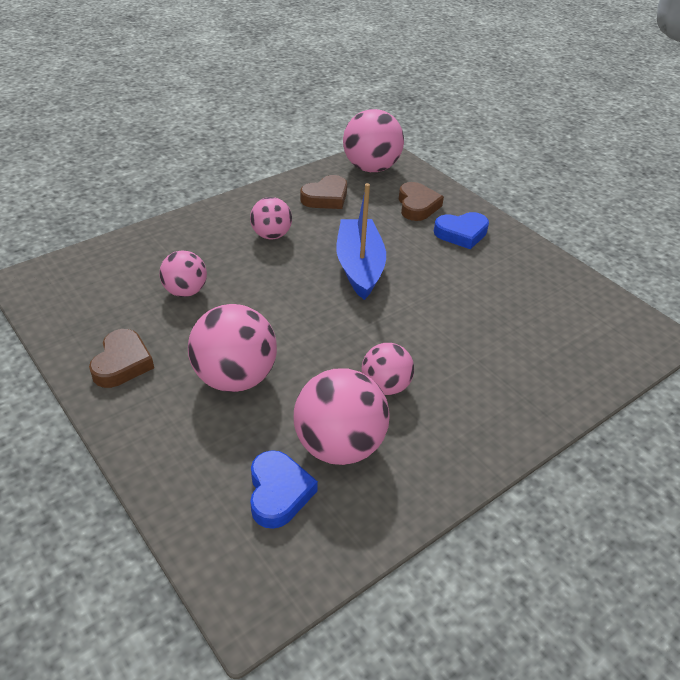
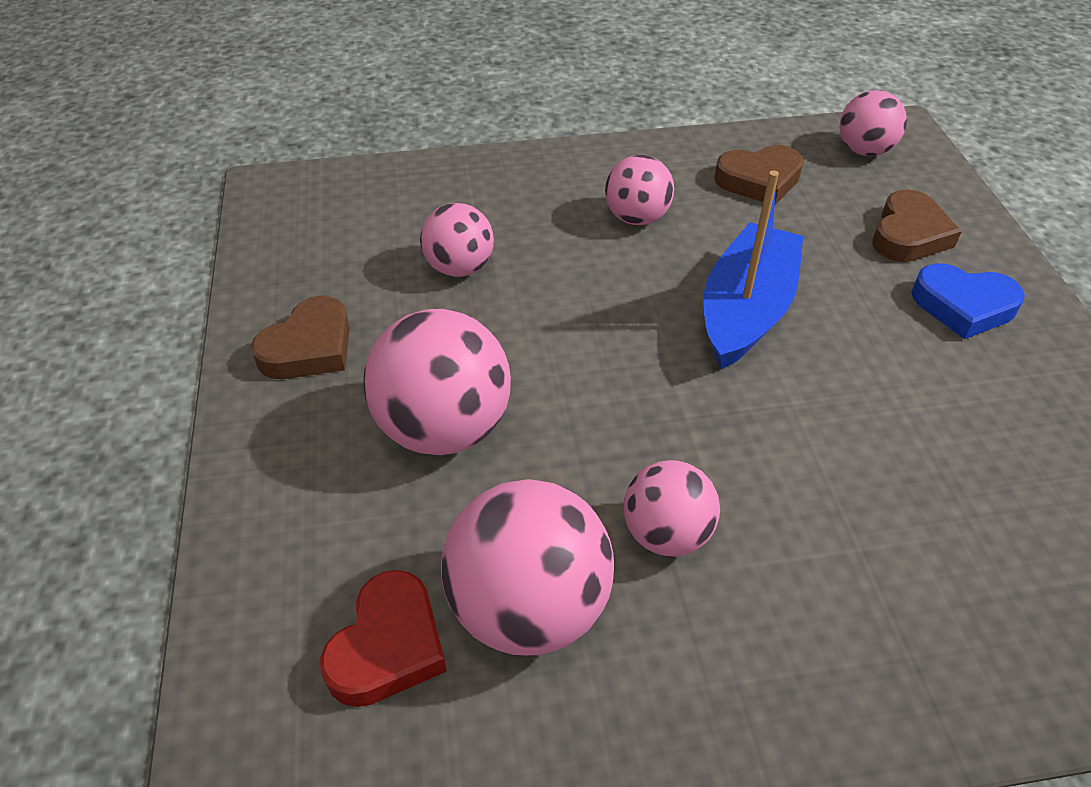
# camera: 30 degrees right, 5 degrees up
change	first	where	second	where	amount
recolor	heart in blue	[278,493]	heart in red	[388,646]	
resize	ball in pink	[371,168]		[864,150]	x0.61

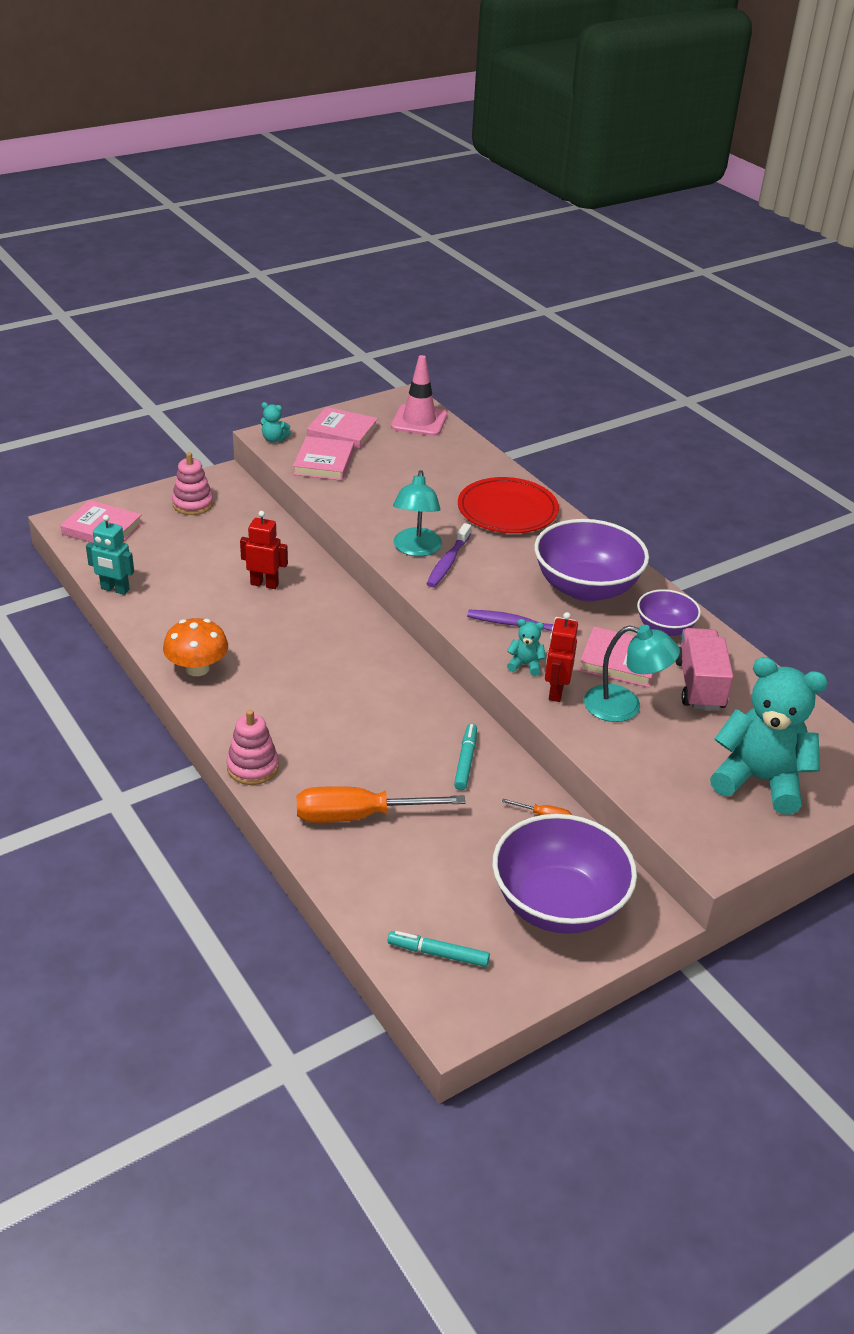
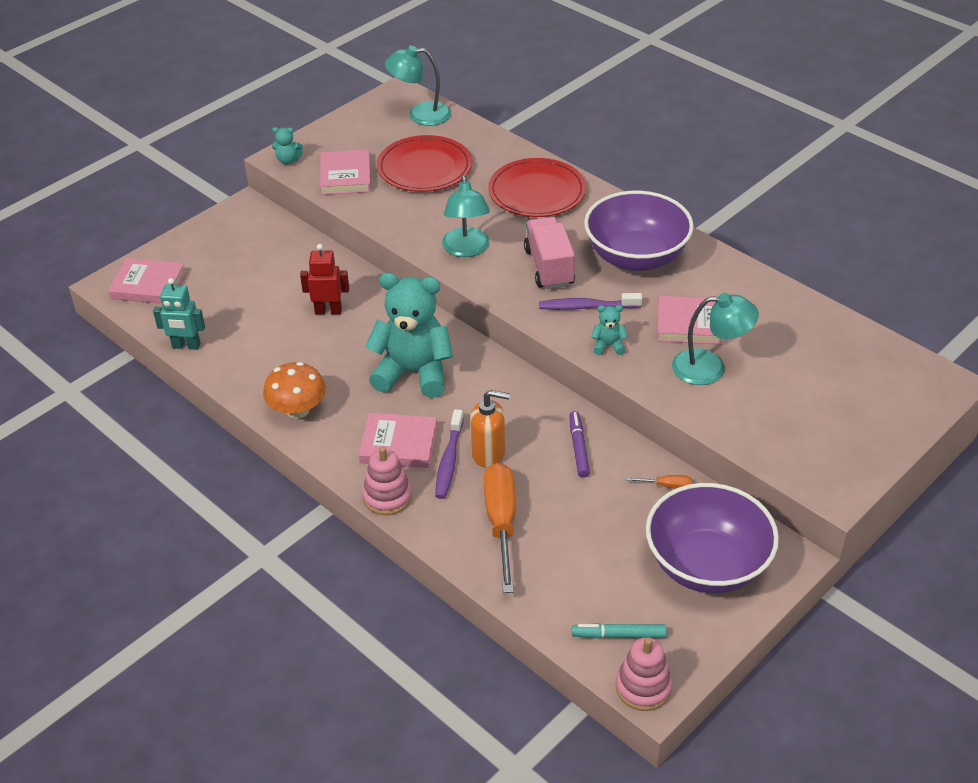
# camera: 10 degrees left, 5 degrees up
change	first	where	second	where	amount
move	stacking toy in pink	[193,504]		[643,687]	
rotate	screwdriver in orange	[358,816]		[501,522]	105 degrees clockwise
move	book in pink	[342,432]		[398,444]	
replace	traffic cone in pink	[419,421]	lamp in turquoise	[420,114]	
move	toothbrush in purple	[448,562]		[449,461]	
recolor	marker in turquoise	[465,761]	marker in purple	[578,448]	
delete	robot in red	[555,691]			
delete	bowl in purple	[665,628]			
move	truck in pink	[699,685]		[549,267]	
move	teddy bear in turquoise	[759,780]		[413,373]	
insert			plate in red	[424,168]	
insert			soap dispenser in orange	[488,454]	

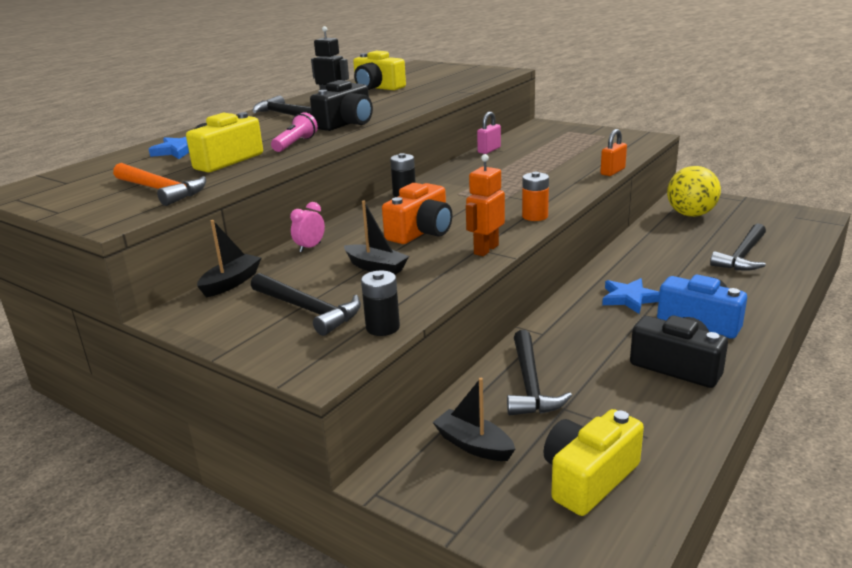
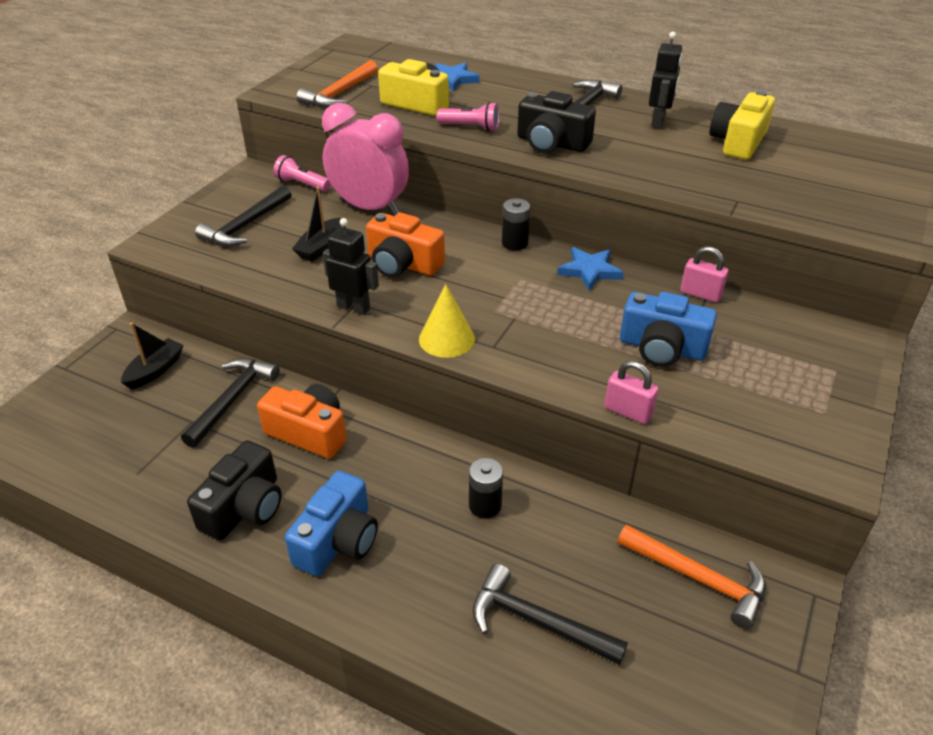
# camera: 80 degrees right, 15 degrees up
change	first	where	second	where	amount
replace	boat in black	[231,283]	flashlight in pink	[302,184]	
resize	clock in pink	[310,247]		[369,208]	x2.50
move	battery in black	[382,327]		[485,505]	
recolor	robot in orange	[486,249]	robot in black	[353,307]	
rotate	hammer in black	[530,384]		[233,399]	120 degrees clockwise
replace	battery in orange	[535,216]	cone in yellow	[446,339]	
delete	camera in yellow	[588,478]			
recolor	padlock in orange	[612,172]	padlock in pink	[628,412]	
move	star in blue	[630,298]		[590,271]	
replace	ball in yellow	[690,214]	hammer in orange	[698,579]	
insert			camera in orange	[309,433]	
insert			camera in blue	[662,348]	

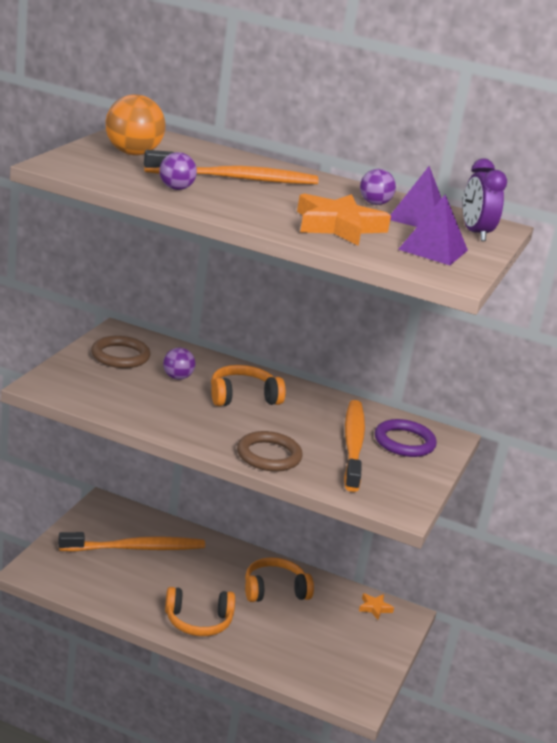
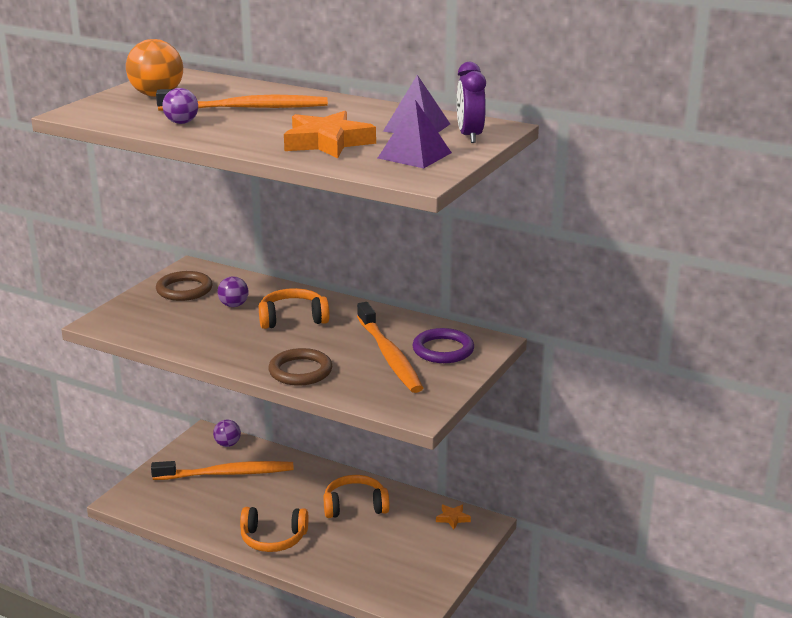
# camera: 10 degrees right, 0 degrees up
change	first	where	second	where	amount
rotate	toothbrush in orange	[353,445]		[389,356]	150 degrees clockwise
move	ball in purple	[374,203]		[227,444]	

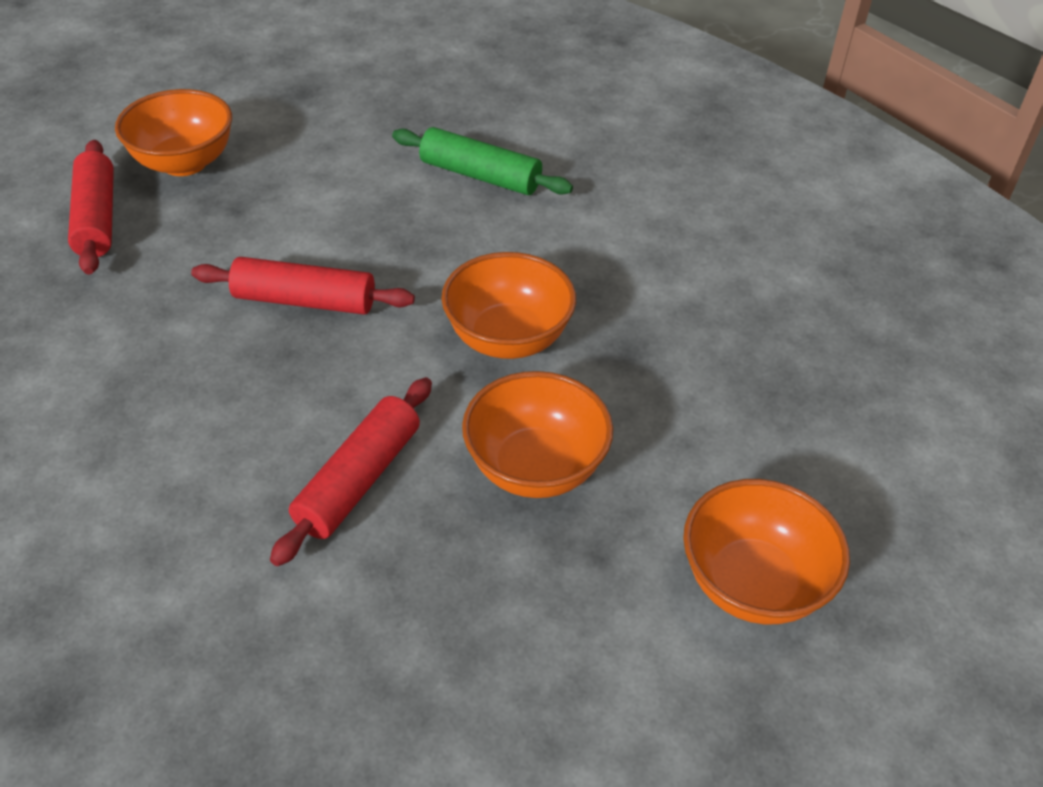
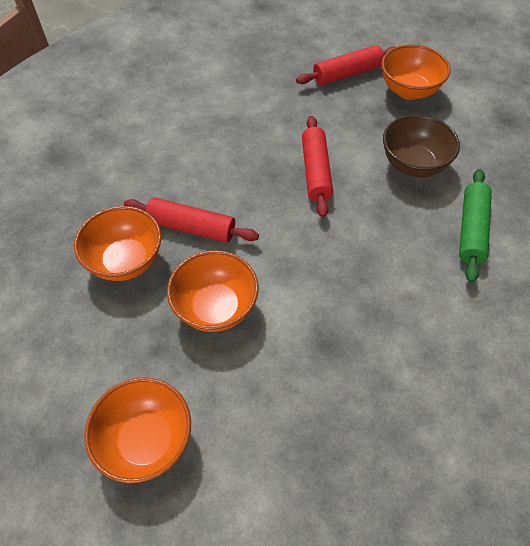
# camera: 80 degrees right, 10 degrees up
change	first	where	second	where	amount
move	bowl in orange	[508,338]		[126,261]	
insert			bowl in brown	[413,164]	

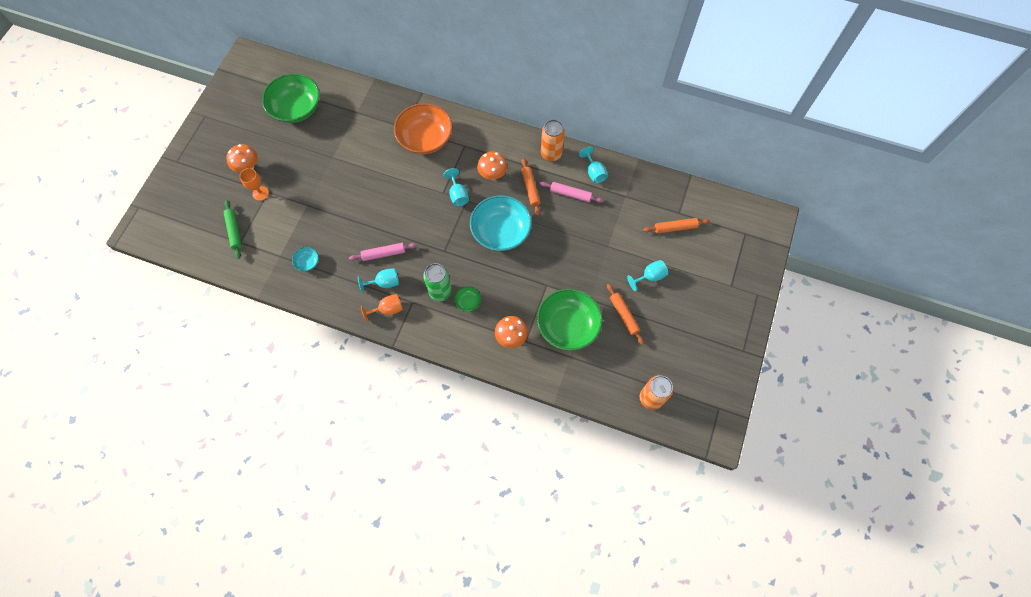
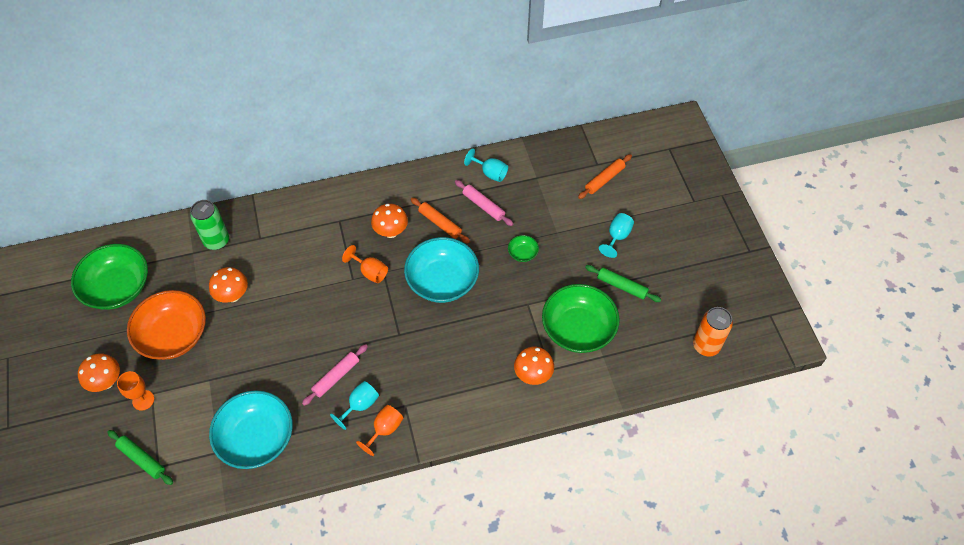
# camera: 35 degrees left, 10 degrees down
change	first	where	second	where	amount
resize	bowl in turquoise	[307,262]		[256,438]	x2.34
move	bowl in orange	[425,138]		[173,335]	
move	can in green	[440,291]		[216,241]	
recolor	goblet in turquoise	[458,195]	goblet in orange	[370,272]	
move	bowl in green	[468,302]		[522,253]	
rotate	rolling pin in pink	[570,194]		[483,206]	60 degrees clockwise
delete	can in orange	[551,154]			
recolor	rolling pin in orange	[624,315]	rolling pin in green	[622,286]	
insert			mushroom in orange	[233,295]	

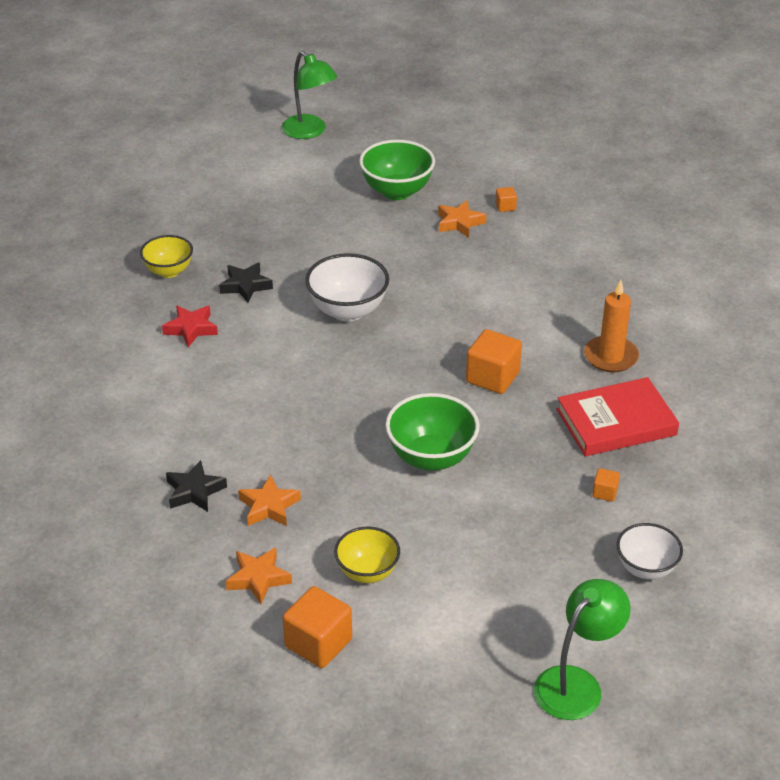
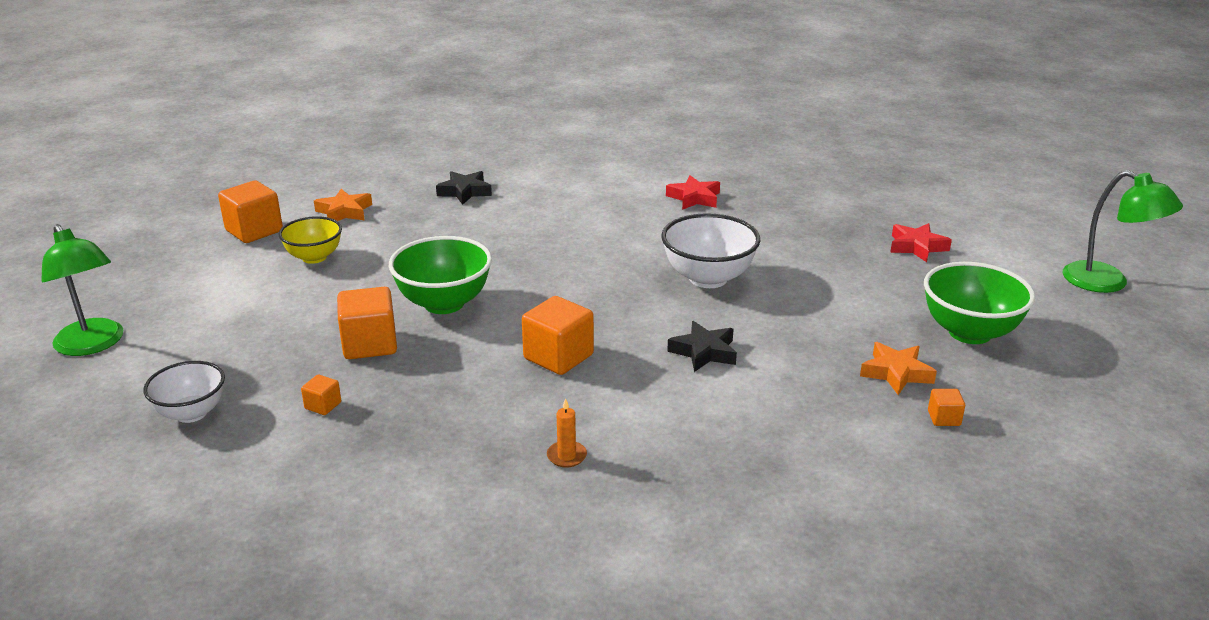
# camera: 100 degrees right, 10 degrees down
change	first	where	second	where	amount
delete	bowl in yellow	[169,271]			
move	star in black	[245,286]		[704,352]	
delete	star in orange	[269,506]			
rotate	lamp in green	[310,131]		[1107,283]	105 degrees counterclockwise
delete	book in red	[616,422]			
resize	candle in orange	[610,357]		[566,456]	x0.51
insert			cube in orange	[370,344]	
insert			star in red	[917,247]	

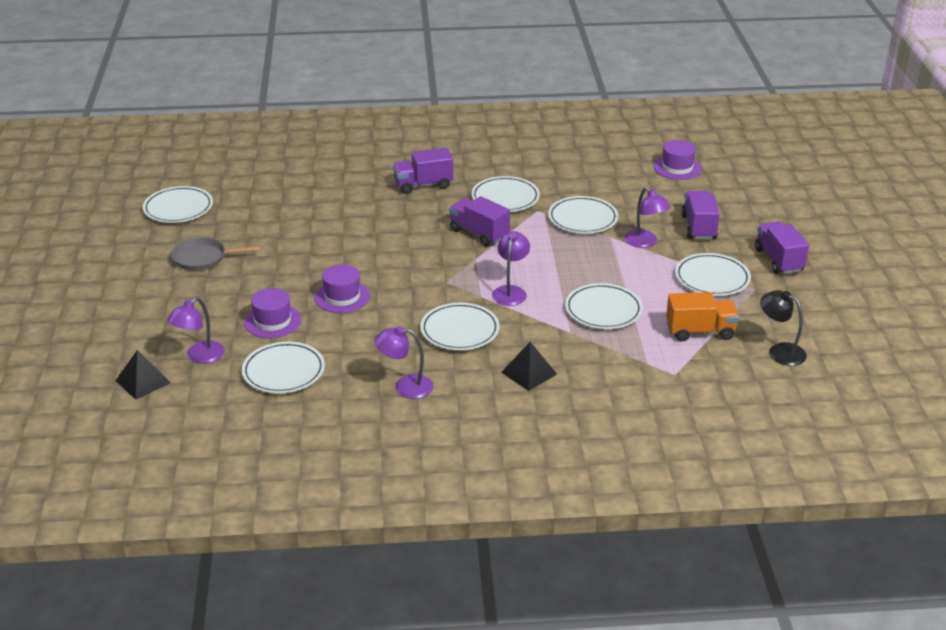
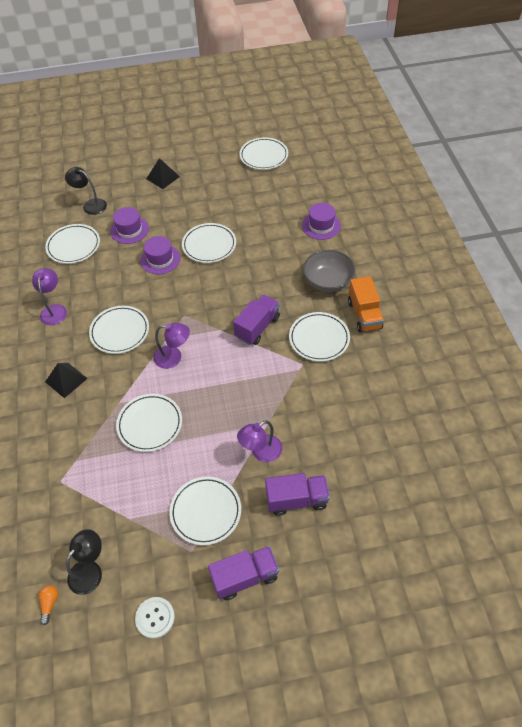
# camera: 85 degrees right, 20 degrees up
change	first	where	second	where	amount
move	pyramid in black	[143,381]		[163,177]	
recolor	lamp in purple	[199,357]	lamp in black	[90,205]	
delete	pan in grey	[203,258]			
replace	truck in purple	[423,185]	bowl in grey	[328,281]	
move	plate in white	[582,219]		[209,245]	
move	hat in purple	[677,168]		[321,225]	
move	truck in orange	[700,331]		[364,315]	
insert			light bulb in orange	[49,604]	
insert			button in white	[155,618]	

